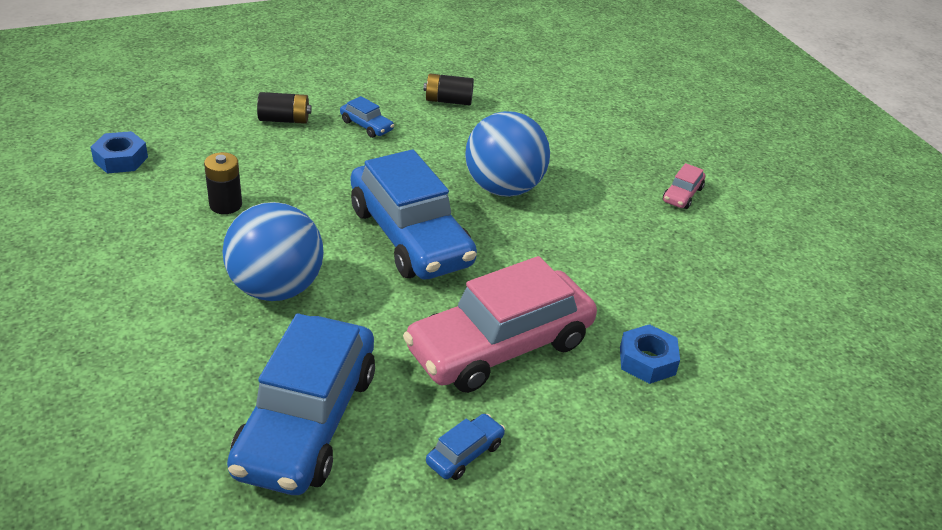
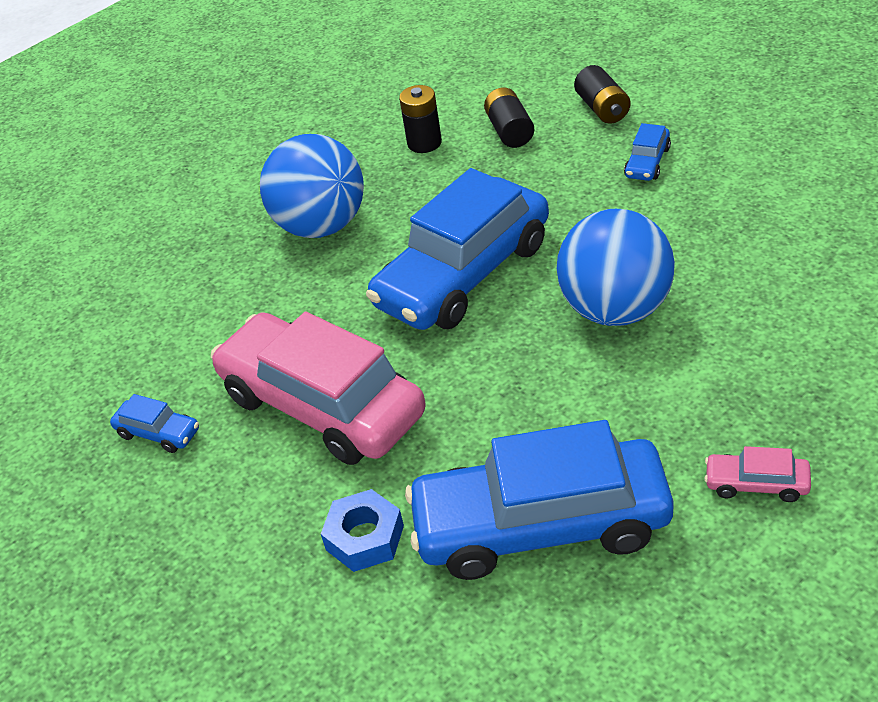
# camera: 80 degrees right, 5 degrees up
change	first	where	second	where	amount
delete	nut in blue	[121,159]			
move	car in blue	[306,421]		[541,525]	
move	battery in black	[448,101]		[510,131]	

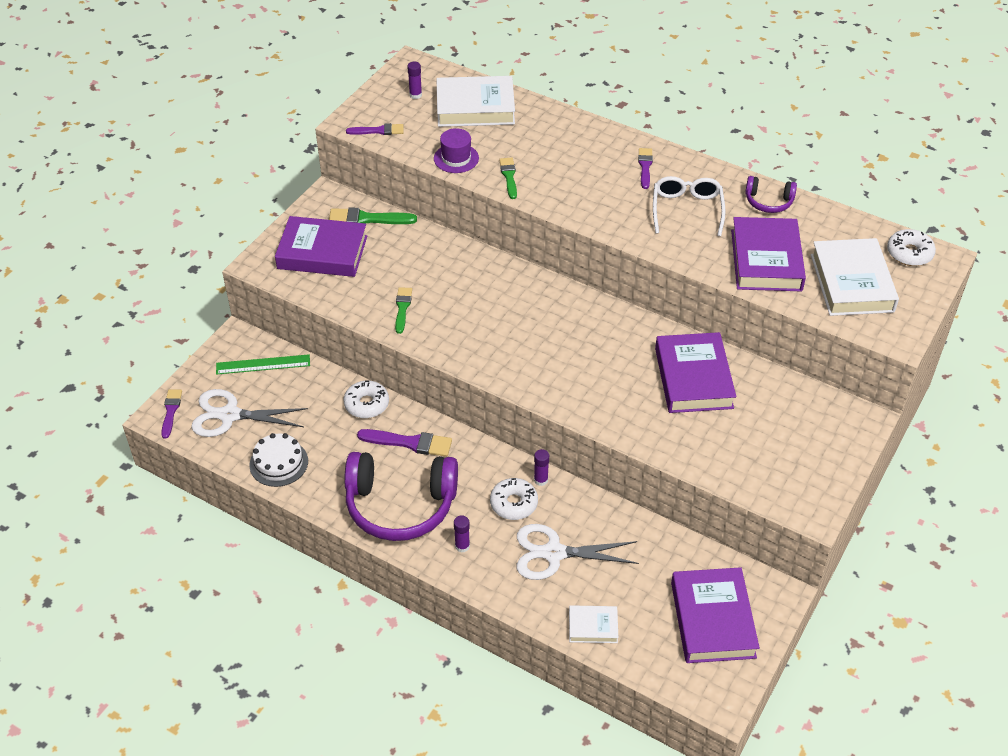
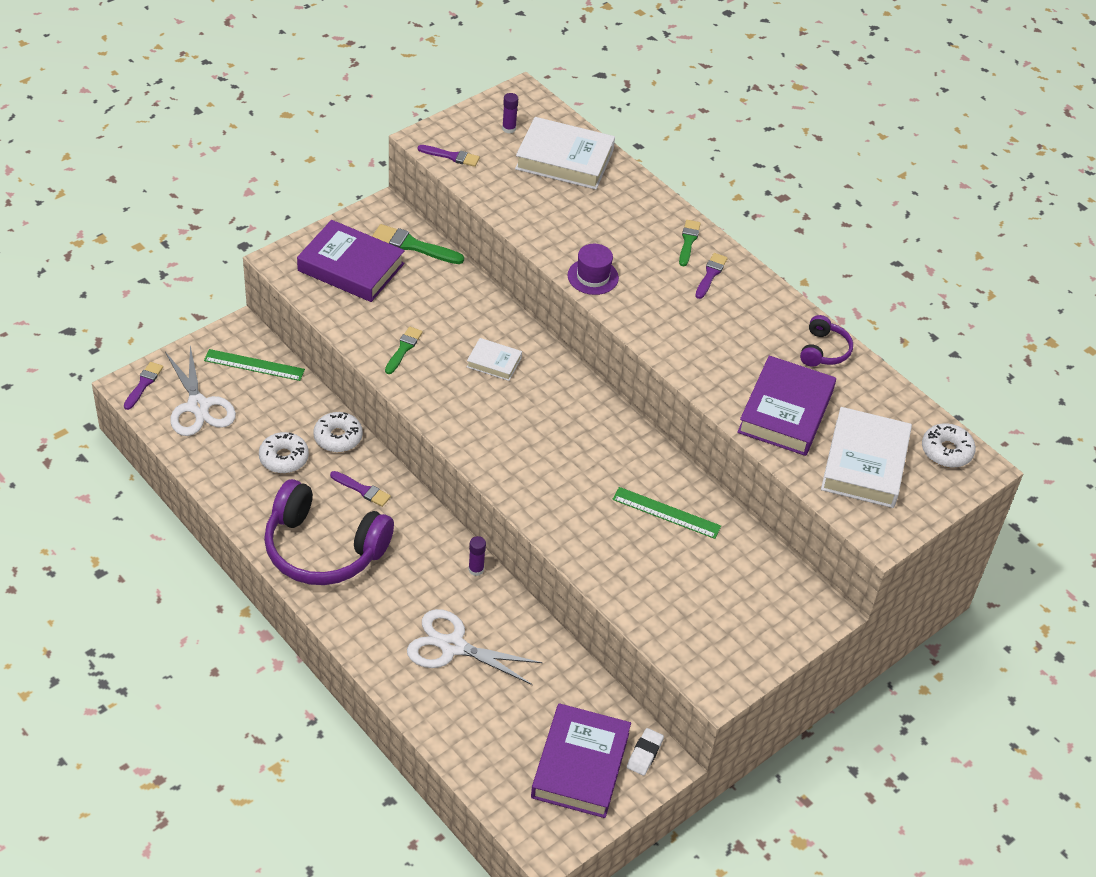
# camera: 15 degrees right, 0 degrees up
change	first	where	second	where	amount
rotate	scissors in white	[230,415]		[198,406]	135 degrees counterclockwise
delete	cake in white	[279,463]			
resize	brush in purple	[409,443]		[362,490]	x0.66
move	hat in purple	[456,158]		[593,276]	
delete	glue stick in purple	[462,546]			
move	donut in white	[513,503]		[284,458]	
move	brush in green	[509,176]		[688,241]	
move	book in white	[593,626]		[494,362]	
delete	glasses in white	[687,210]			
replace	book in purple	[693,378]	ruler in green	[666,513]	
rotate	headphones in purple	[768,201]		[823,350]	105 degrees counterclockwise
insert			eraser in white	[644,754]	

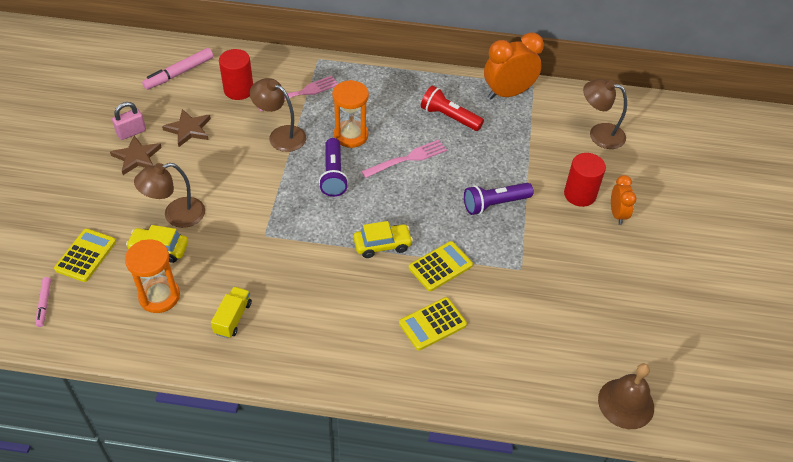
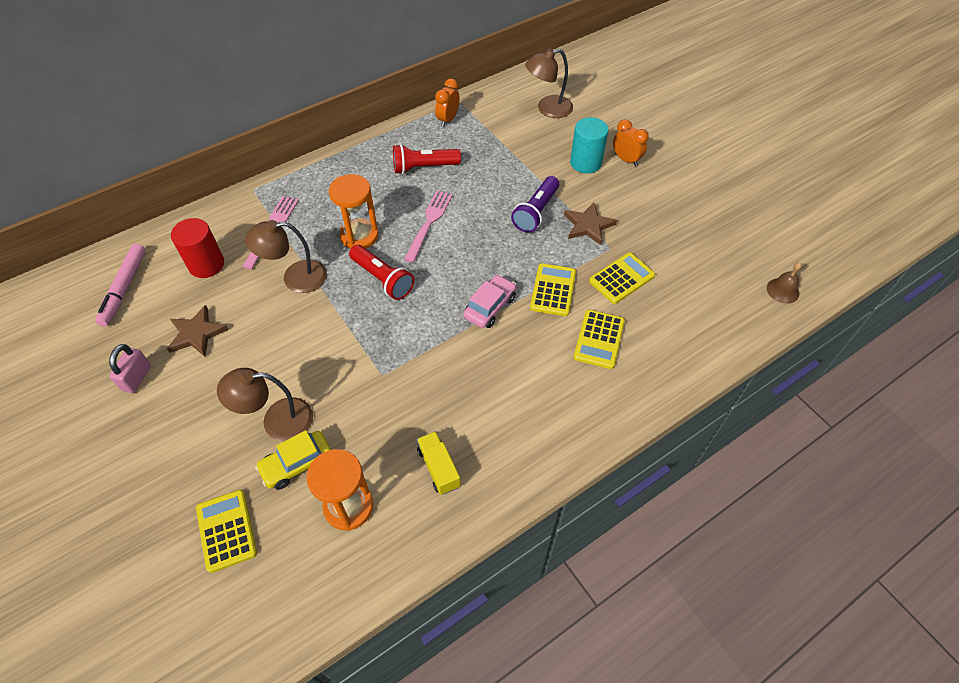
# camera: 40 degrees left, 5 degrees up
change	first	where	second	where	amount
delete	marker in pink	[44,304]			
move	star in brown	[137,157]		[588,225]	
rotate	lamp in brown	[176,215]		[277,420]	60 degrees clockwise
recolor	flashlight in purple	[333,175]	flashlight in red	[383,279]	
recolor	car in yellow	[382,245]	car in pink	[490,307]	
resize	clock in orange	[508,93]		[448,120]	x0.57
recolor	cylinder in red	[580,194]	cylinder in turquoise	[585,163]	
resize	bell in brown	[626,403]		[783,290]	x0.61
insert			calculator in yellow	[621,278]	

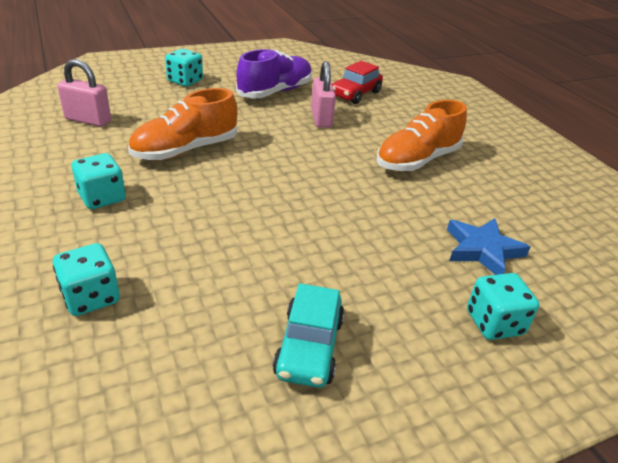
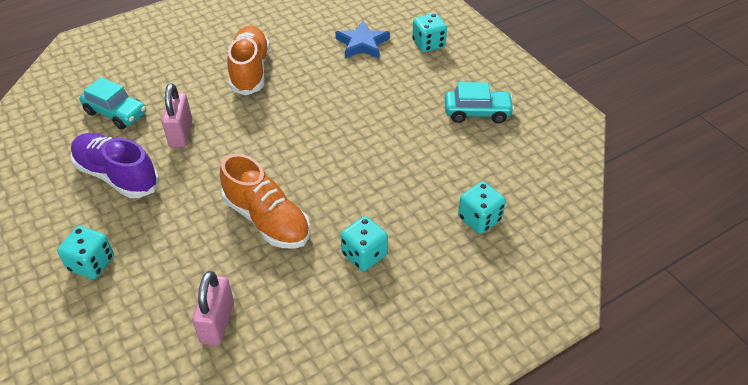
# camera: 95 degrees left, 10 degrees up
change	first	where	second	where	amount
rotate	padlock in pink	[321,119]		[181,133]	75 degrees counterclockwise
recolor	car in red	[355,94]	car in turquoise	[116,113]	
rotate	shoe in orange	[417,160]		[250,71]	135 degrees counterclockwise

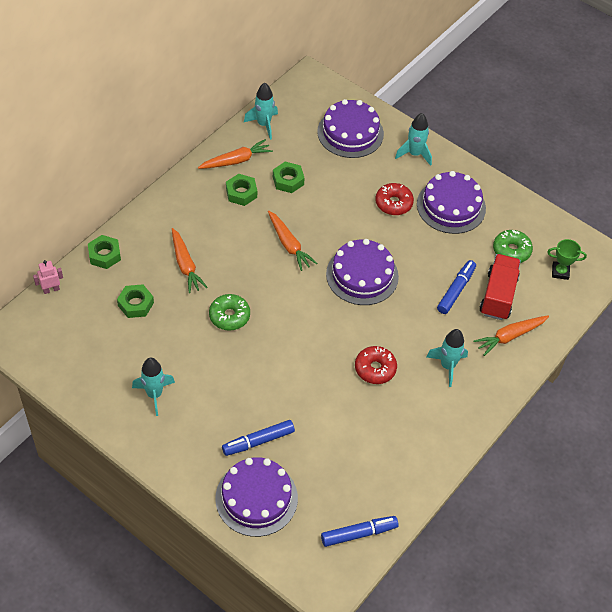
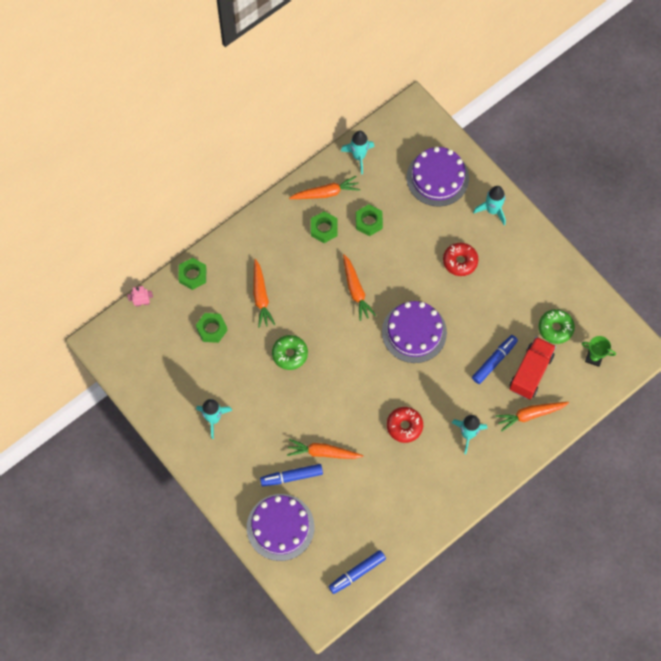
# camera: 15 degrees right, 15 degrees up
change	first	where	second	where	amount
rotate	marker in blue	[359,533]		[357,573]	150 degrees clockwise
delete	cake in purple	[451,206]			
insert			carrot in orange	[323,452]	

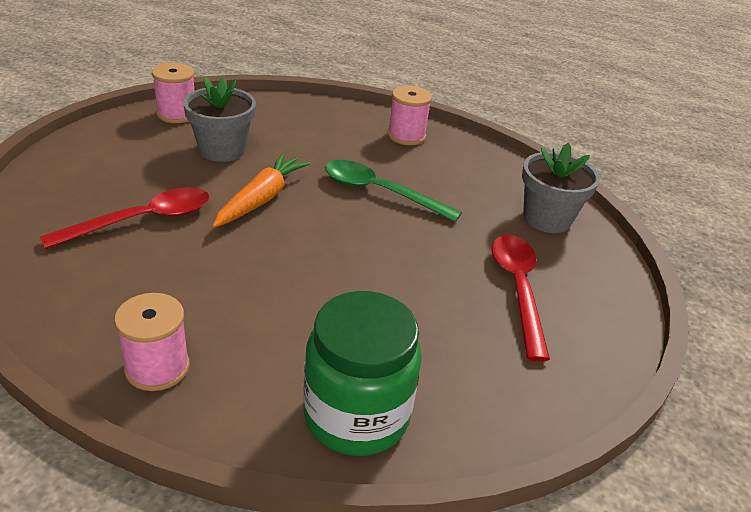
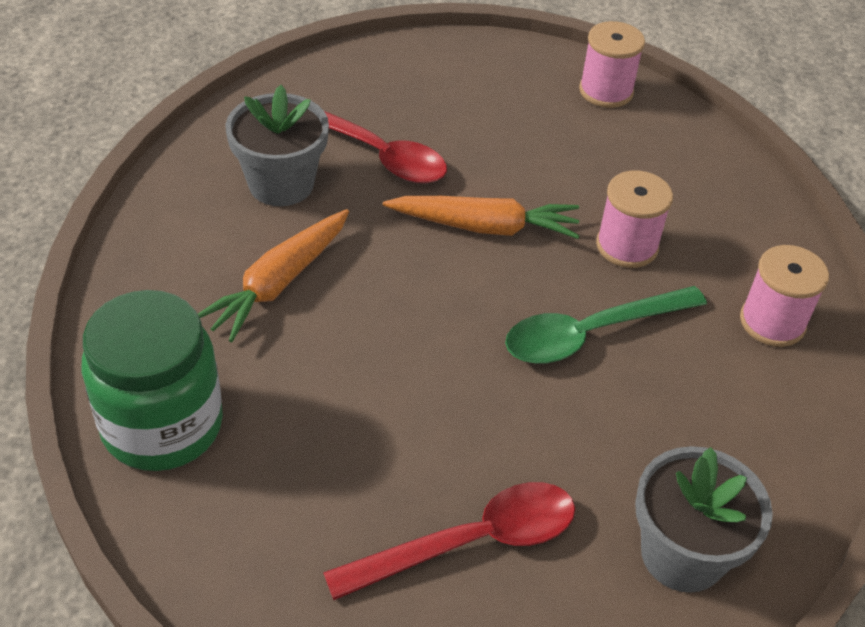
# camera: 70 degrees right, 10 degrees up
change	first	where	second	where	amount
move	spool in pink	[157,367]		[627,246]	
move	flower pot in grey	[222,150]		[281,184]	
rotate	spoon in green	[380,192]		[591,333]	120 degrees counterclockwise
insert			carrot in orange	[278,283]	

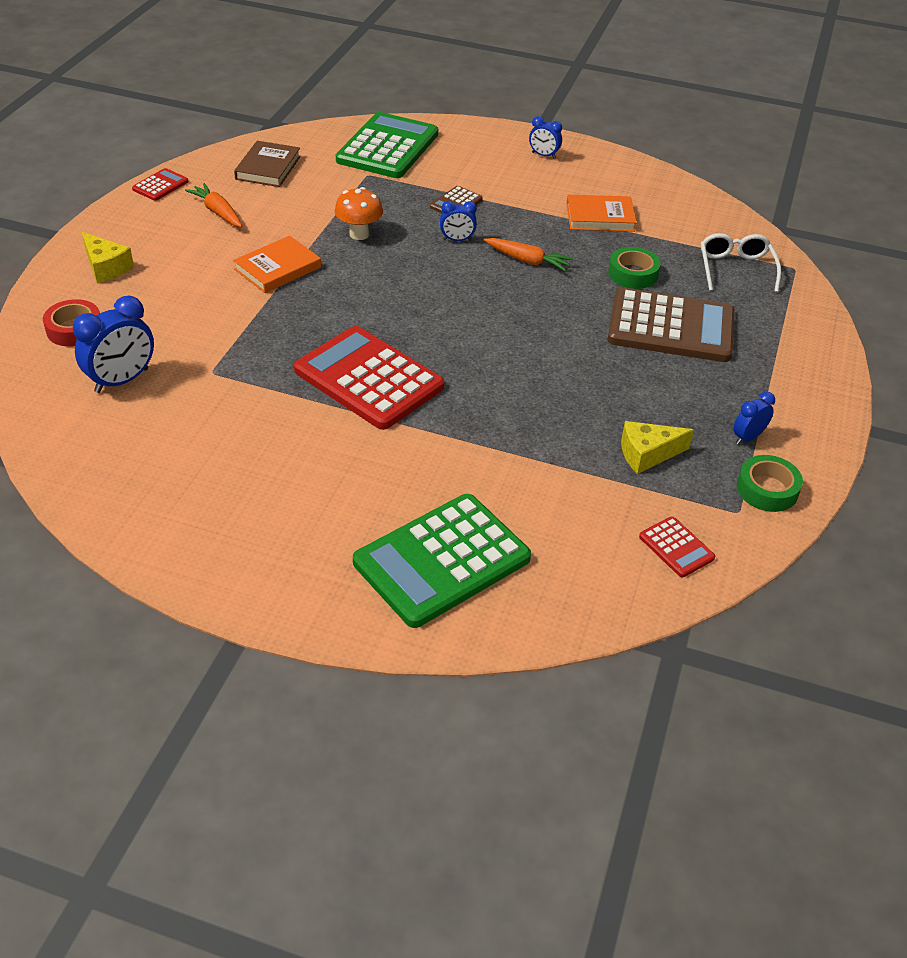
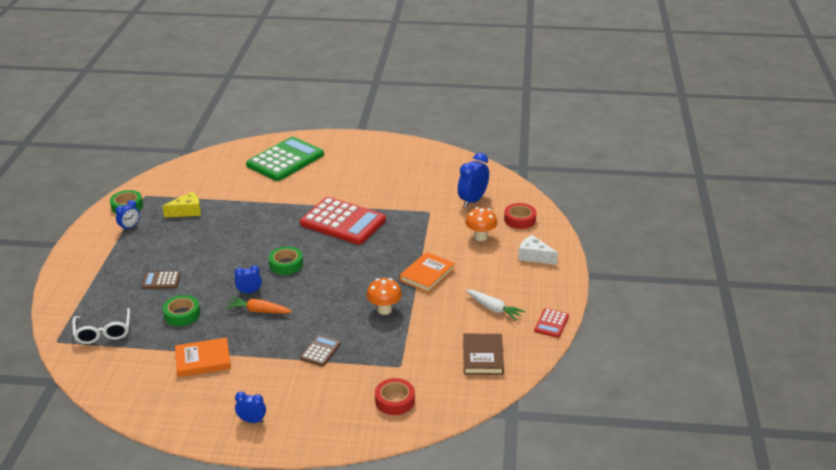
# camera: 170 degrees right, 10 degrees down
change	first	where	second	where	amount
recolor	cheese in yellow	[106,267]	cheese in white	[534,256]	
recolor	carrot in orange	[218,212]	carrot in white	[493,309]	
replace	calculator in green	[387,147]	tape in red	[395,401]	
move	clock in blue	[457,240]		[249,292]	
resize	calculator in brown	[671,327]		[161,281]	x0.44
delete	calculator in red	[676,547]			
insert			tape in green	[286,264]	
insert			mushroom in orange	[480,237]	

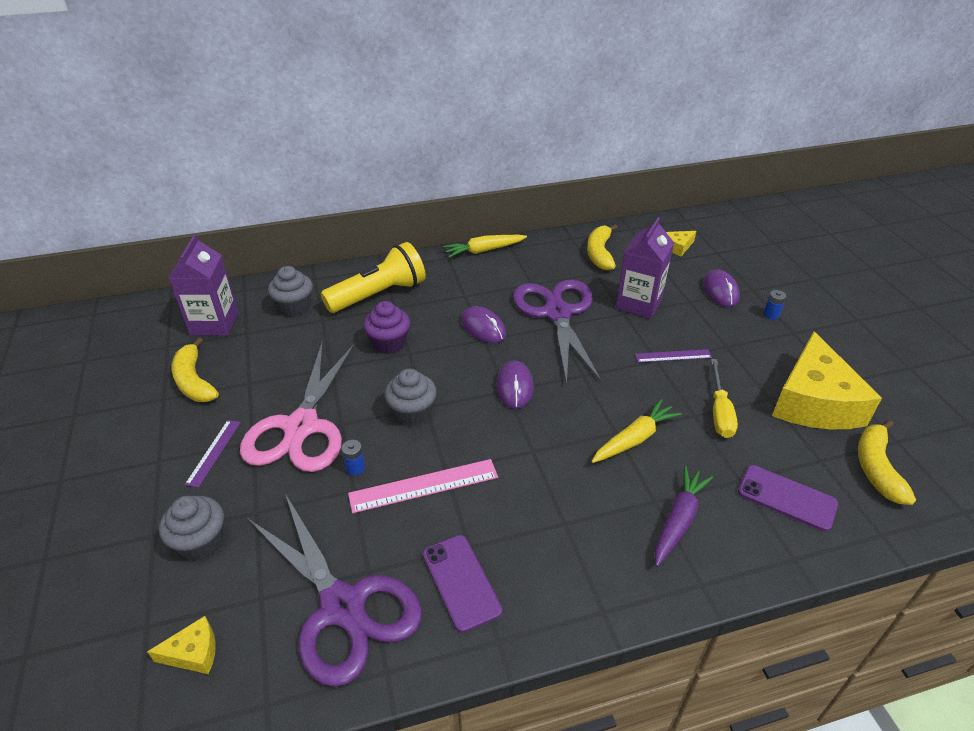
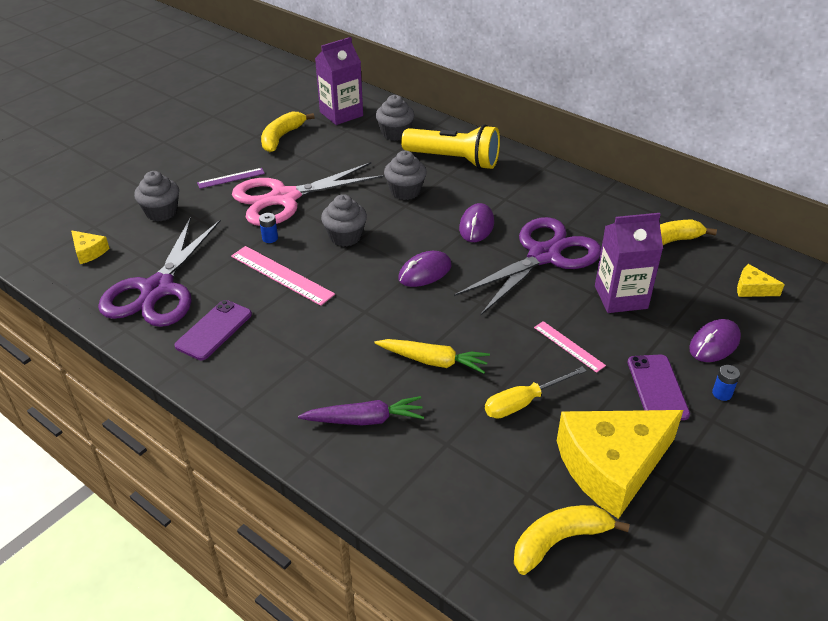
# camera: 55 degrees right, 0 degrees up
change	first	where	second	where	amount
recolor	cupcake in purple	[389,343]	cupcake in grey	[405,191]	
delete	carrot in yellow	[484,250]			
recolor	ruler in purple	[673,356]	ruler in pink	[569,346]	
move	phone in purple	[787,498]		[657,388]	

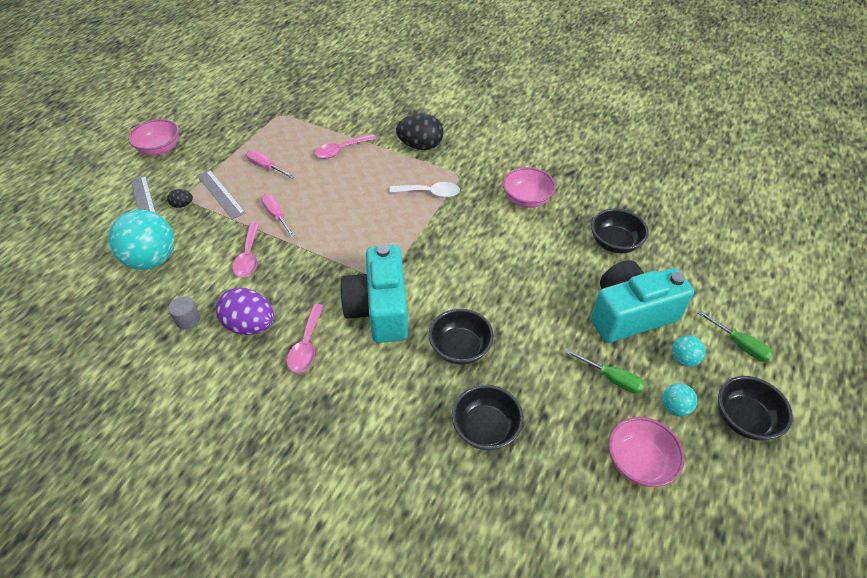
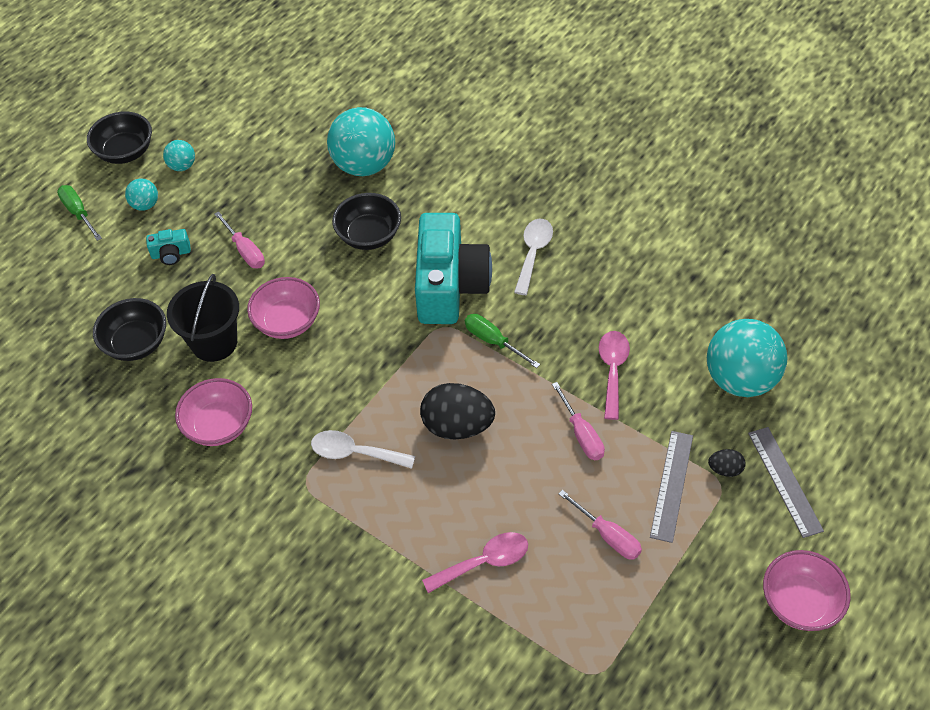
# camera: 170 degrees left, 5 degrees up
change	first	where	second	where	amount
delete	cylinder in grey	[188,320]			
rotate	ruler in grey	[220,194]		[672,485]	45 degrees clockwise
delete	egg in purple	[250,325]			
recolor	spoon in pink	[306,345]	spoon in white	[533,253]	
move	egg in black	[420,146]		[457,426]	
replace	bowl in black	[485,428]	ball in turquoise	[364,165]	
move	screwdriver in green	[612,379]		[493,341]	
resize	camera in turquoise	[630,314]		[171,254]	x0.40
move	bowl in pink	[639,462]		[287,322]	
insert			bucket in black	[214,342]	
insert			screwdriver in pink	[245,251]	

